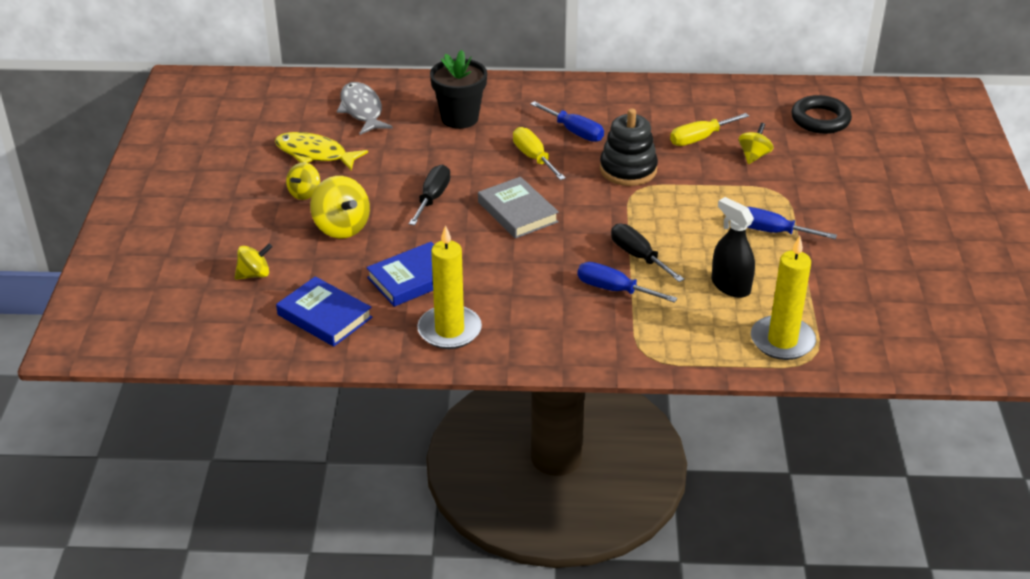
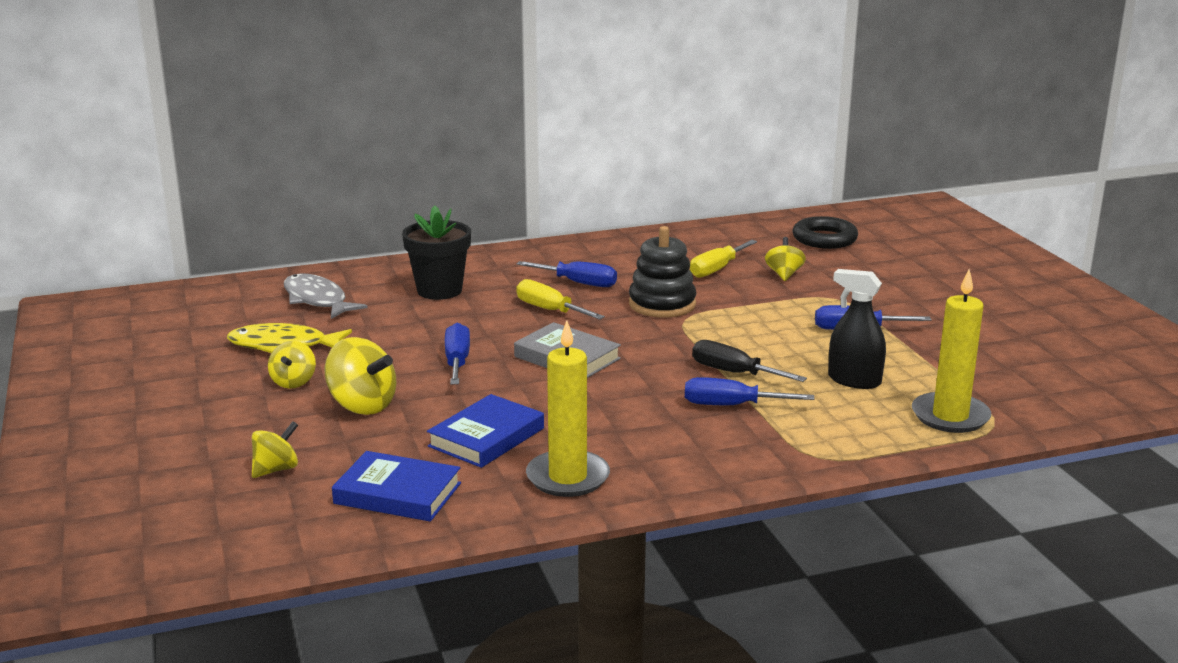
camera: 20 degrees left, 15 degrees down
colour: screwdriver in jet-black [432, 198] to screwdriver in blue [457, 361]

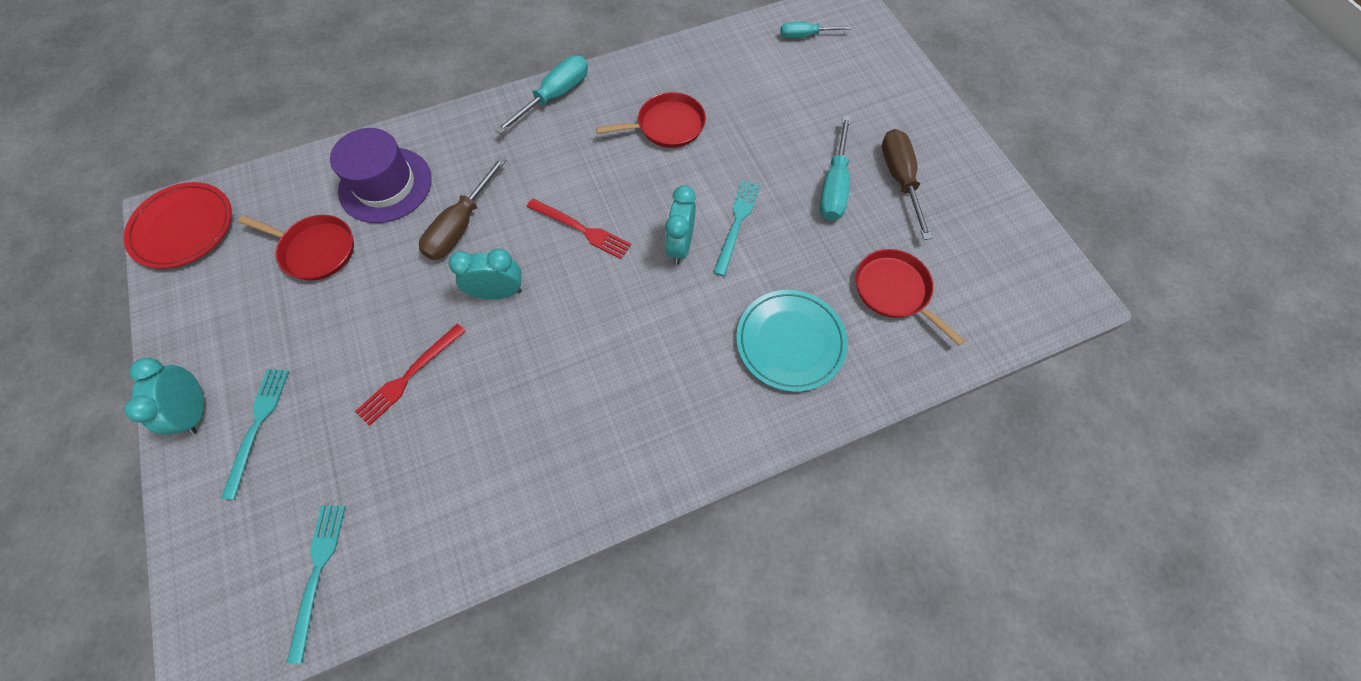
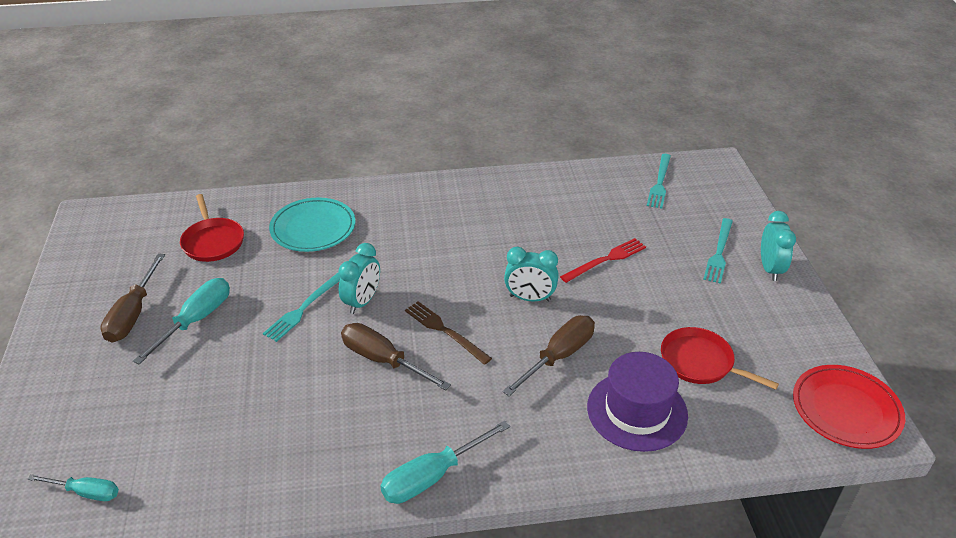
camera: 165 degrees left, 25 degrees down
missing: frying pan in crimson [667, 126]
appeared: screwdriver in brown [382, 360]
colour: fork in crimson [581, 229] to fork in brown [445, 331]

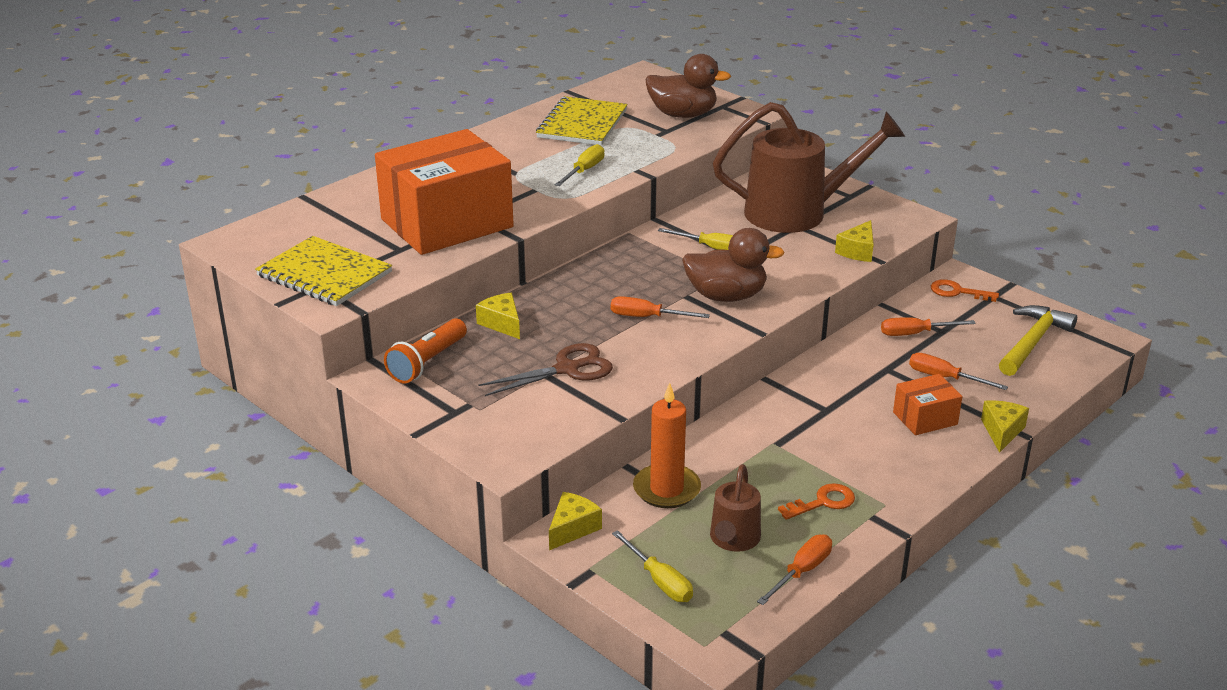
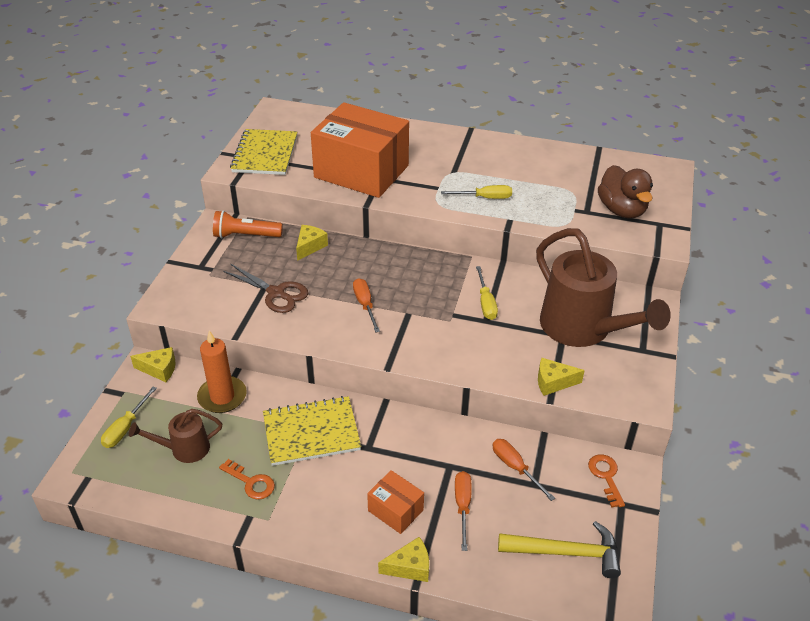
camera: 60 degrees right, 10 degrees up
missing: rubber duck in brown [726, 296]; screwdriver in orange-coloured [802, 571]
relocated: notebook in golden [582, 124] to [311, 432]

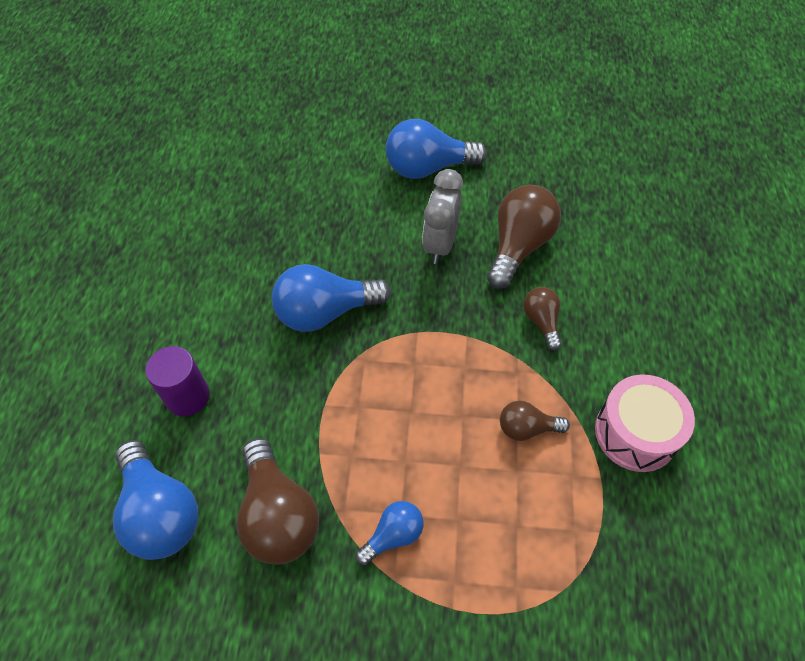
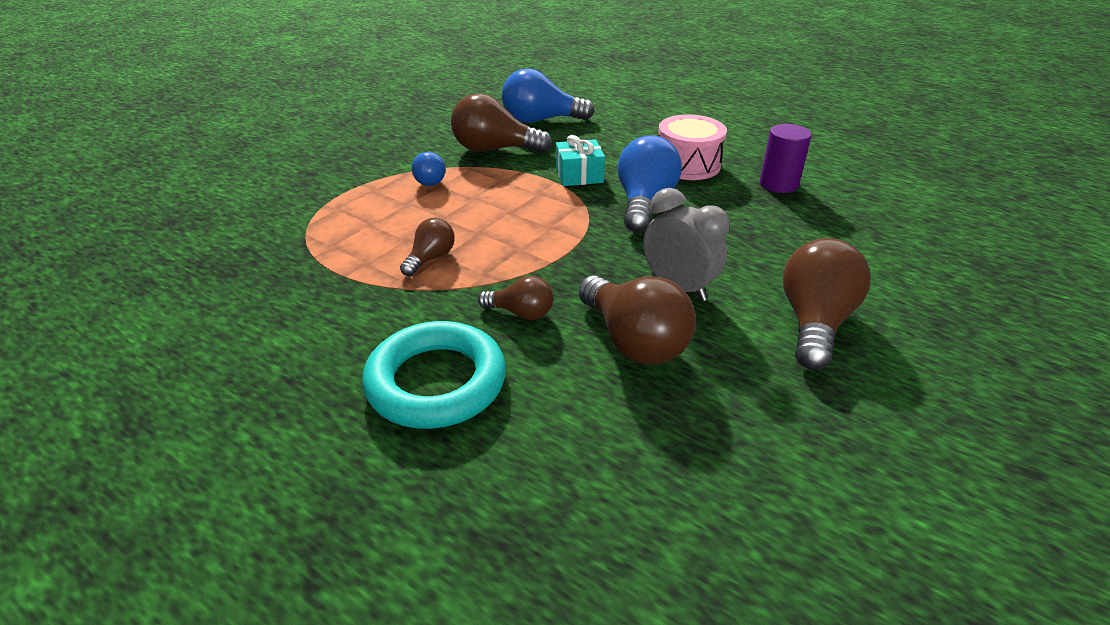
camera: 120 degrees right, 20 degrees down
appeared: hoop in aqua [436, 382]; wrapped gift in aqua [579, 175]
relocated: drum in pink [635, 433] to [687, 164]; cylinder shape in violet [187, 396] to [778, 184]
colour: bulb in blue [428, 168] to bulb in brown [814, 322]

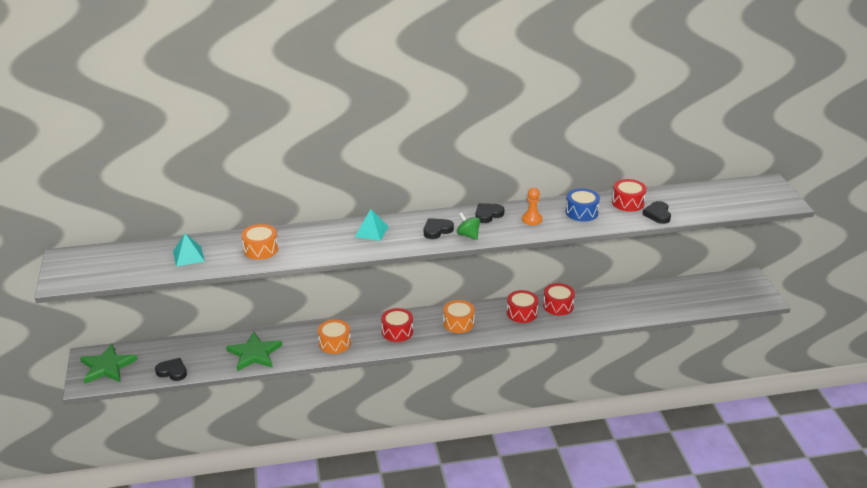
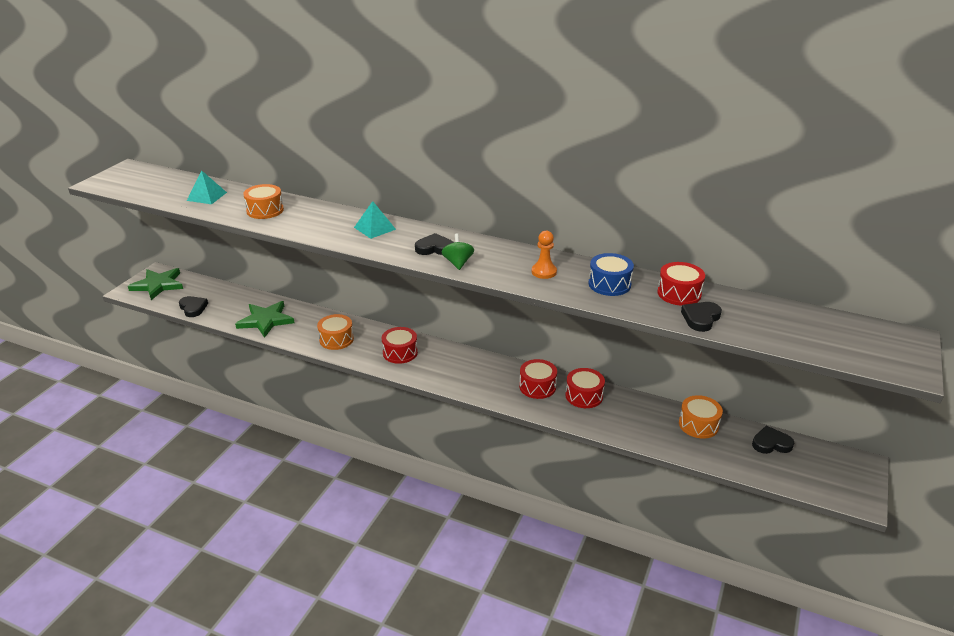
camera: 35 degrees right, 0 degrees up
relocated: drum in orange-coloured [458, 323] to [698, 425]; heart in jet-black [488, 215] to [771, 443]

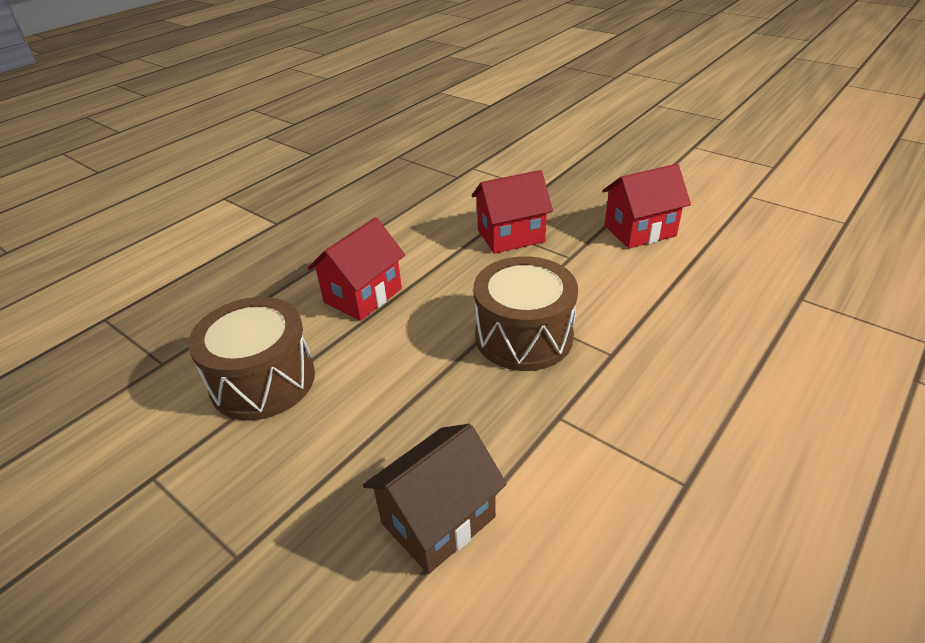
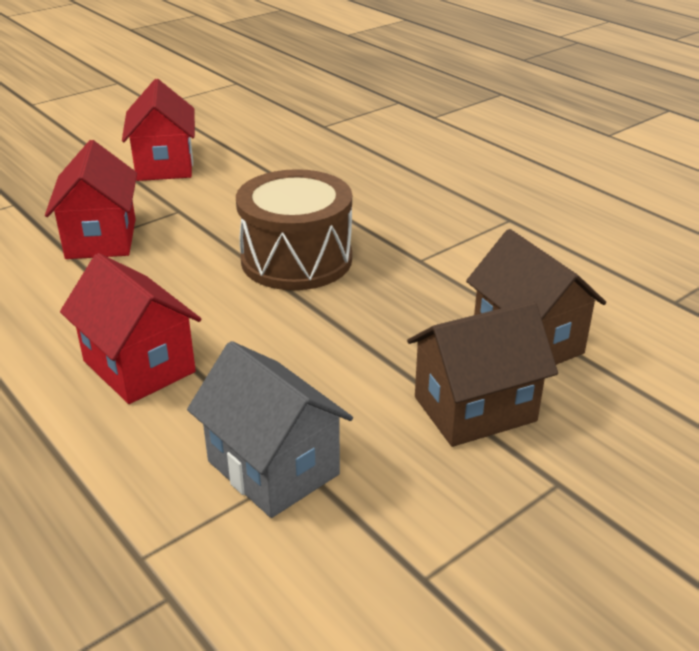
camera: 80 degrees left, 5 degrees down
appeared: house in brown [474, 409]
exchanged: drum in brown [263, 380] to house in grey [273, 468]

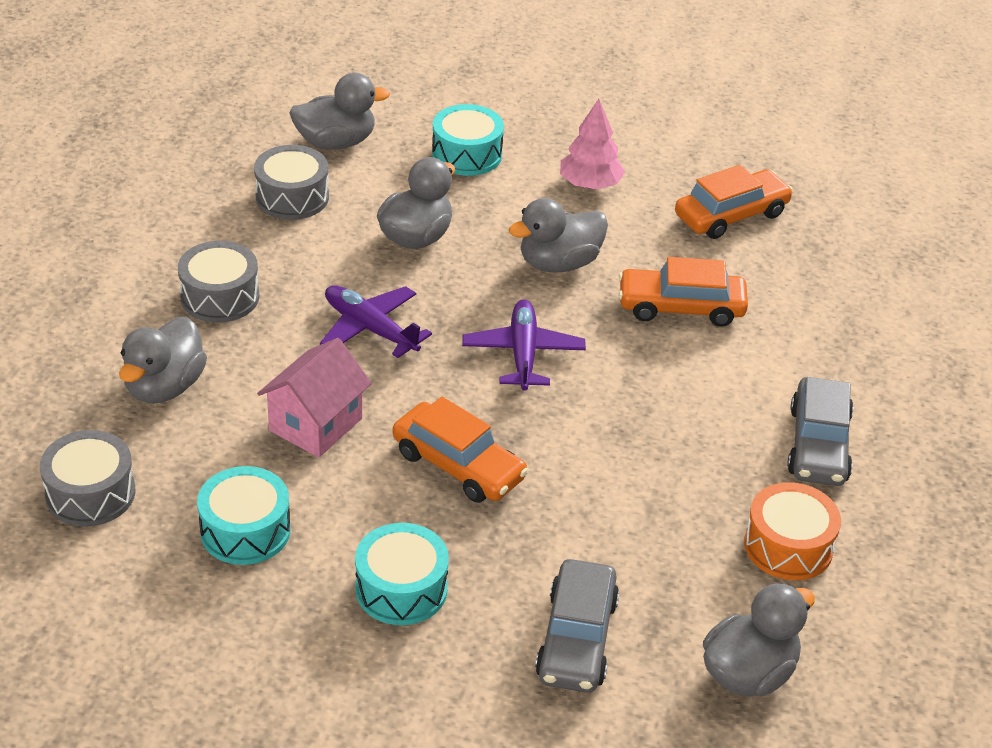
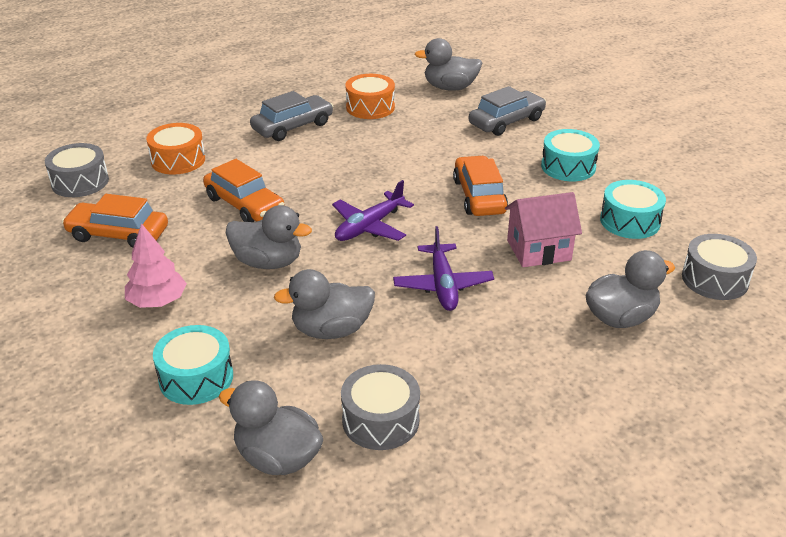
camera: 135 degrees left, 5 degrees down
appeared: drum in orange-coloured [178, 160]
relocated: drum in grey [220, 297] to [80, 182]

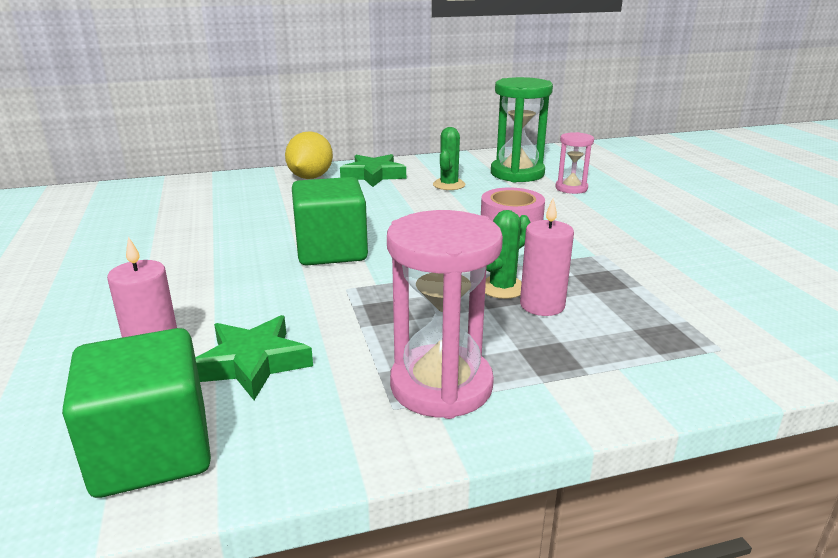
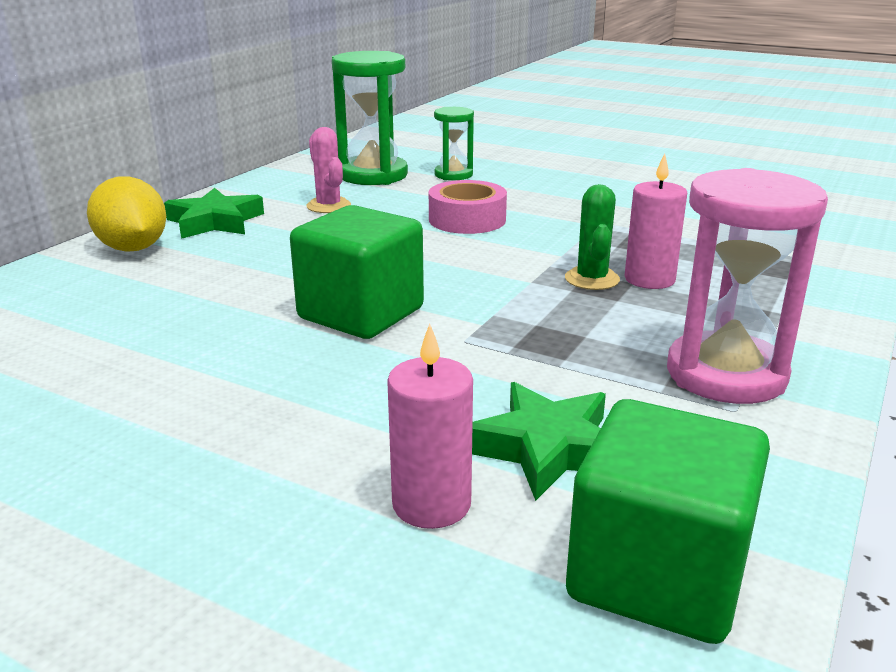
camera: 45 degrees left, 0 degrees up
colour: saguaro cactus in leaf-green [449, 185] to saguaro cactus in pink [328, 206]; hourglass in pink [571, 188] to hourglass in leaf-green [453, 175]

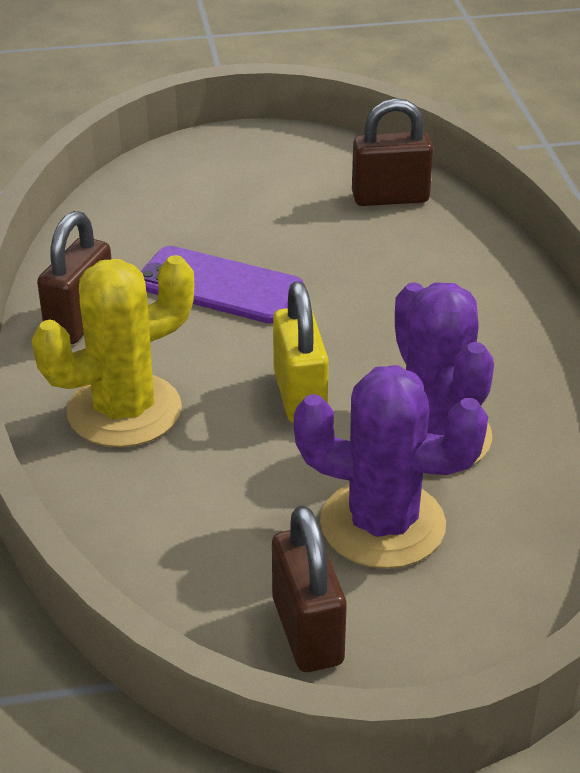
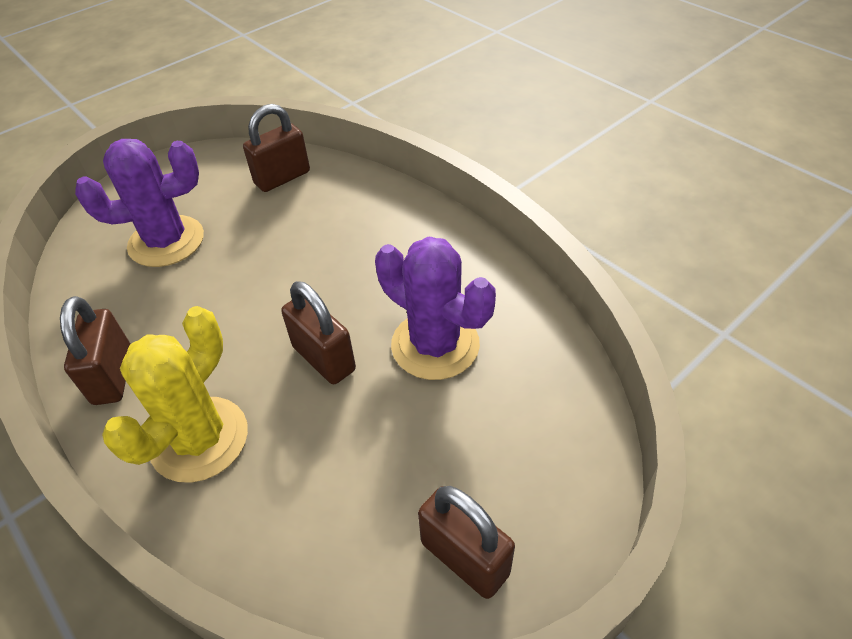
camera: 30 degrees left, 10 degrees up
missing: phone in violet [219, 286]
relocated: saguaro cactus in violet [382, 524] to [166, 241]
colour: small lock in golden [300, 395] to small lock in brown [324, 358]

